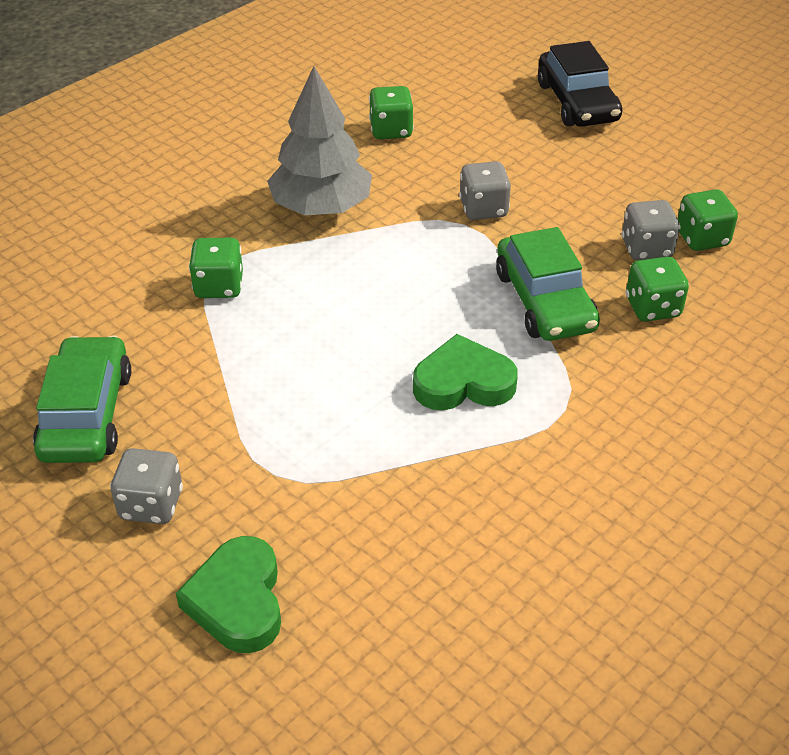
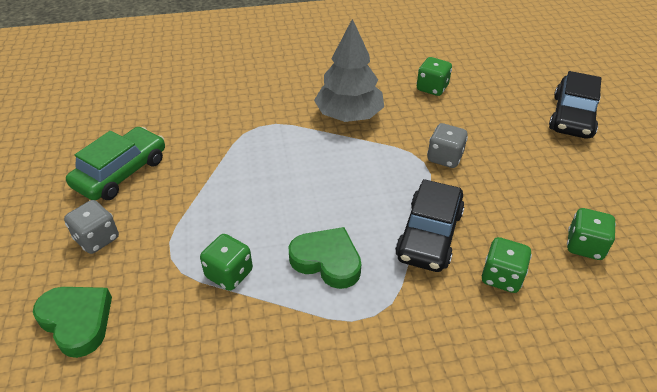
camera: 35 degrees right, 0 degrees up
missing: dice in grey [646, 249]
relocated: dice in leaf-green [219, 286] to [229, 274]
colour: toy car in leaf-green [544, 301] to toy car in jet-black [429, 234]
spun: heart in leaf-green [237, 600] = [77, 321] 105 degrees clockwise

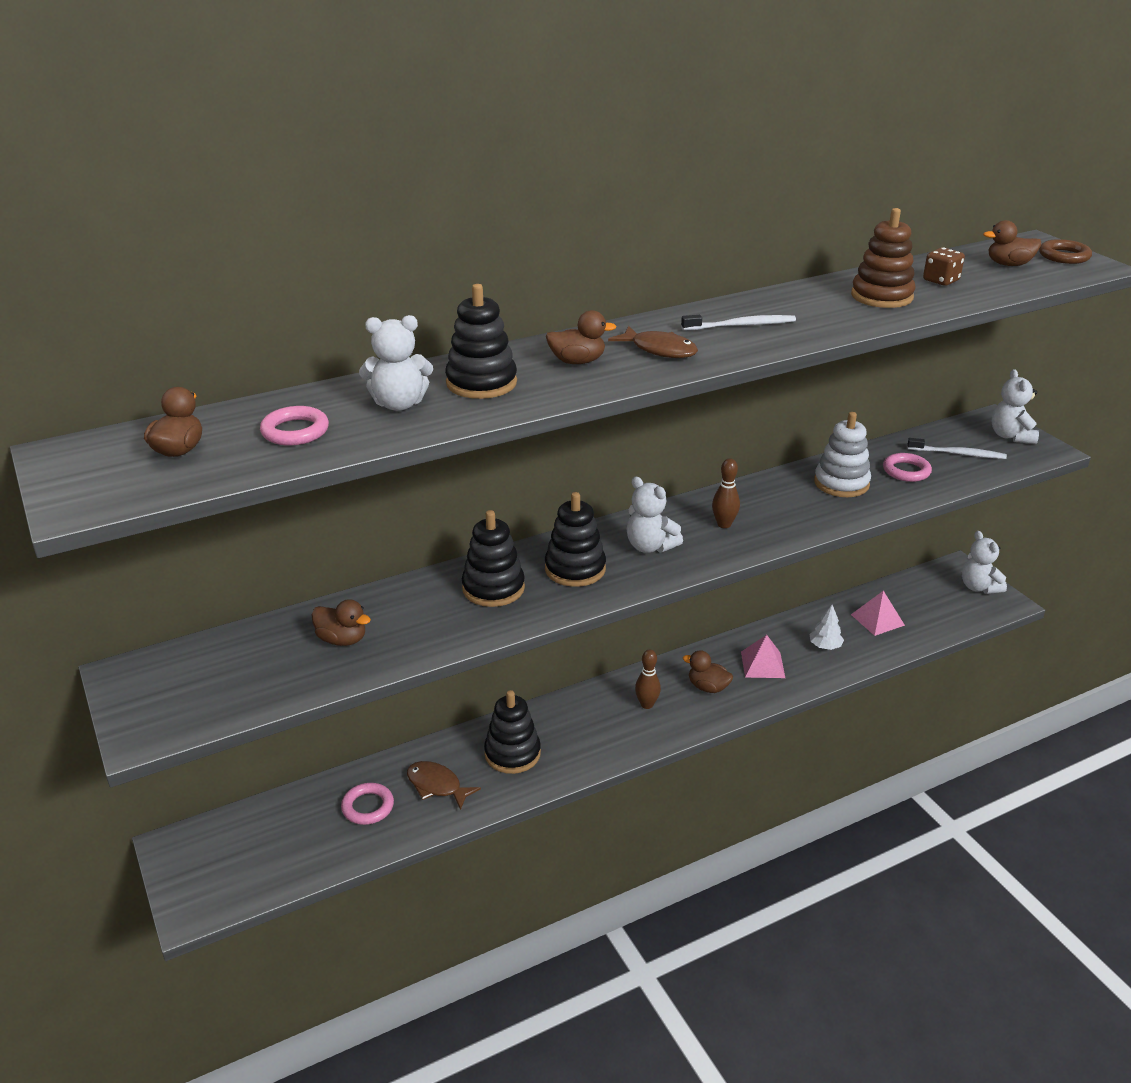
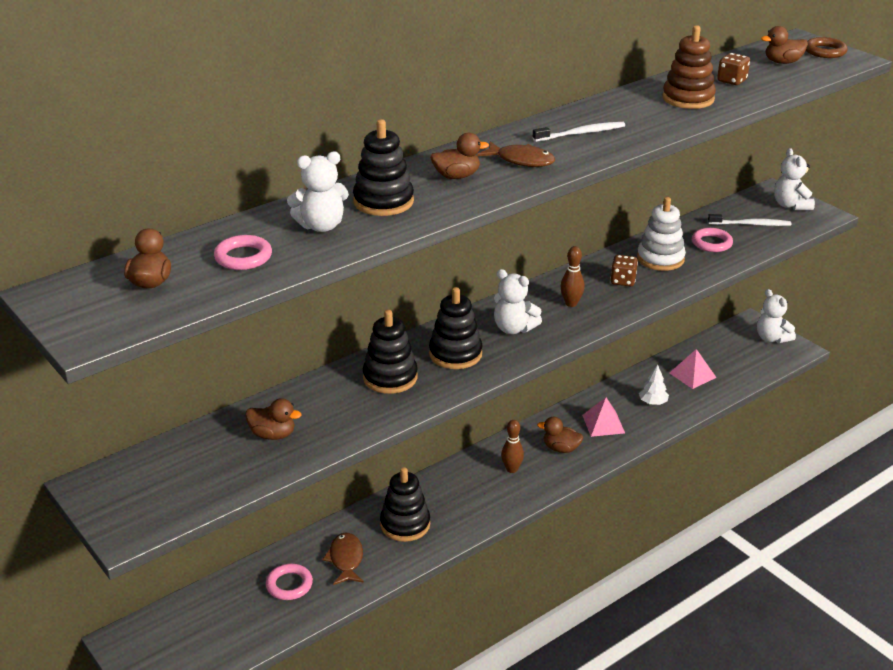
camera: 10 degrees left, 0 degrees up
appeared: dice in brown [623, 281]
spun: toy fish in brown [437, 786] = [346, 559] 60 degrees clockwise

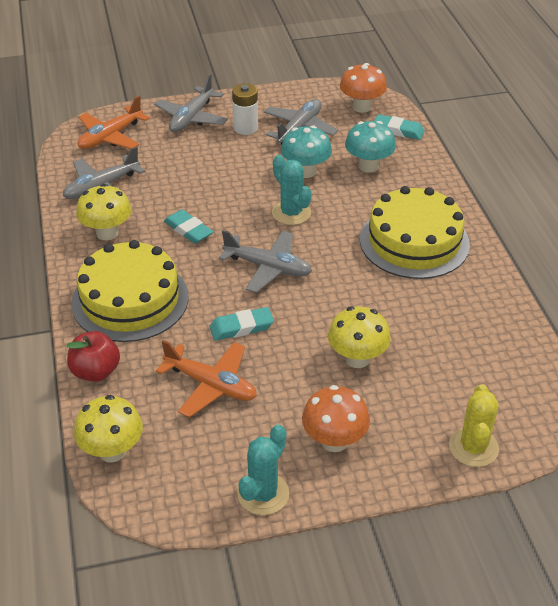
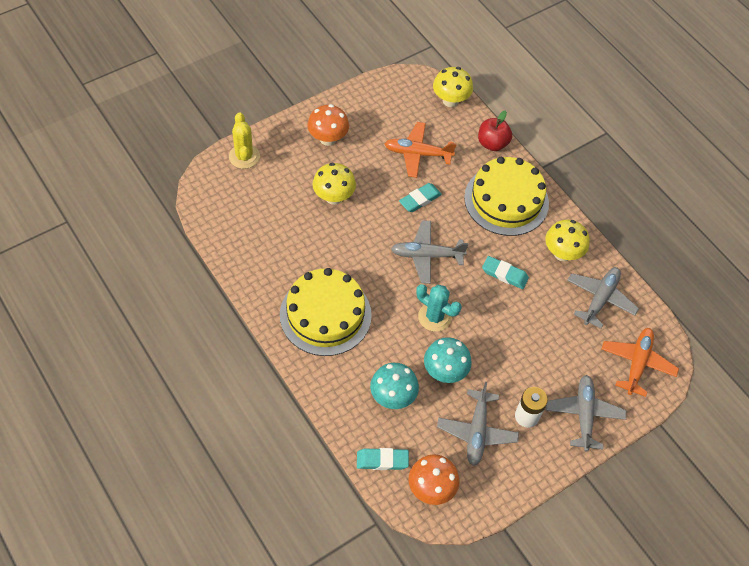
camera: 155 degrees right, 15 degrees up
missing: saguaro cactus in aqua [263, 494]

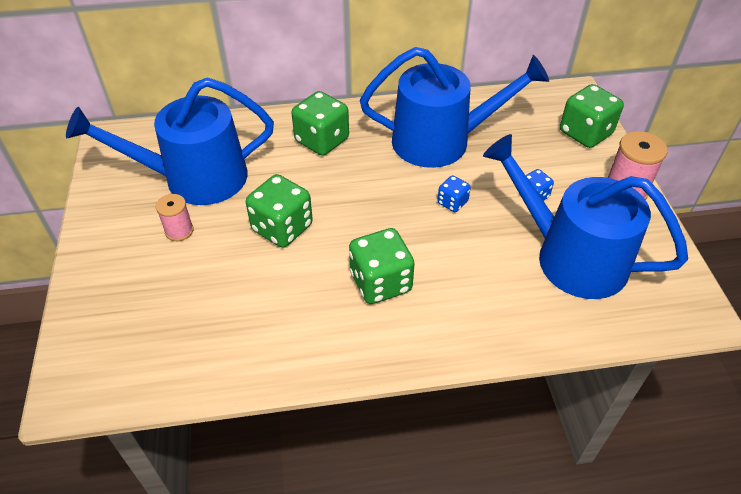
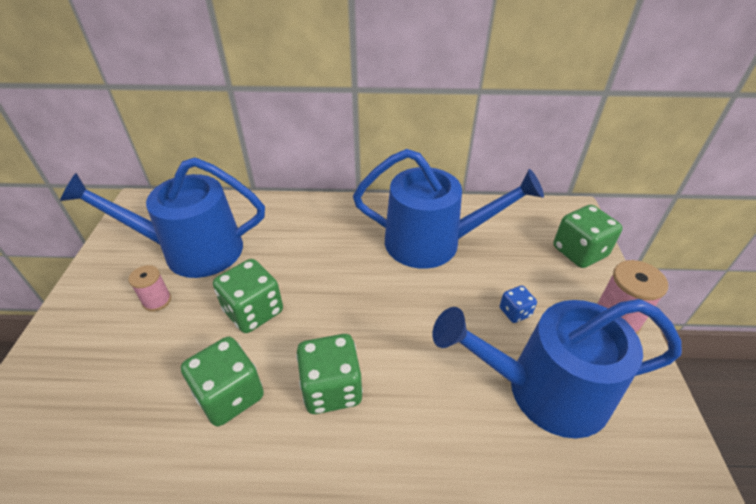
camera: 10 degrees right, 5 degrees down
missing: dice in blue [452, 202]
relocated: dice in leaf-green [322, 140] to [230, 395]
spun: sprinkling can in blue [571, 257] = [545, 390] 45 degrees counterclockwise

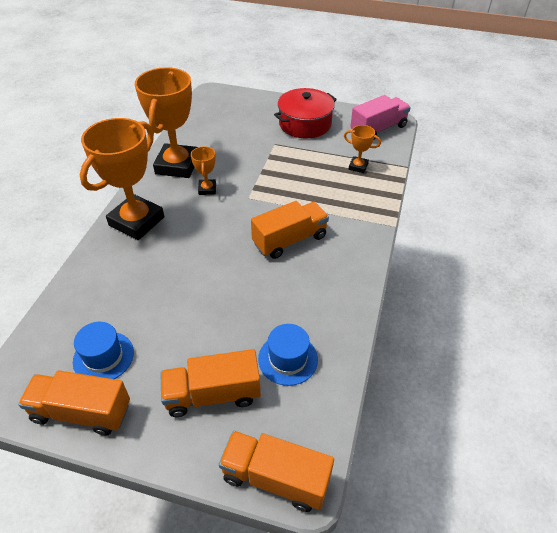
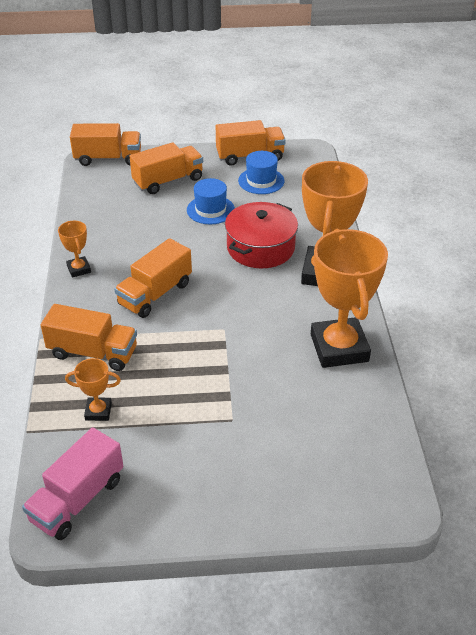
camera: 160 degrees right, 5 degrees down
appeared: lorry in orange-coloured [93, 352]
relocated: prize cup in orange-coloured [207, 189] to [79, 269]; hat in blue [288, 359] to [210, 210]; pot in crimson [305, 124] to [260, 247]

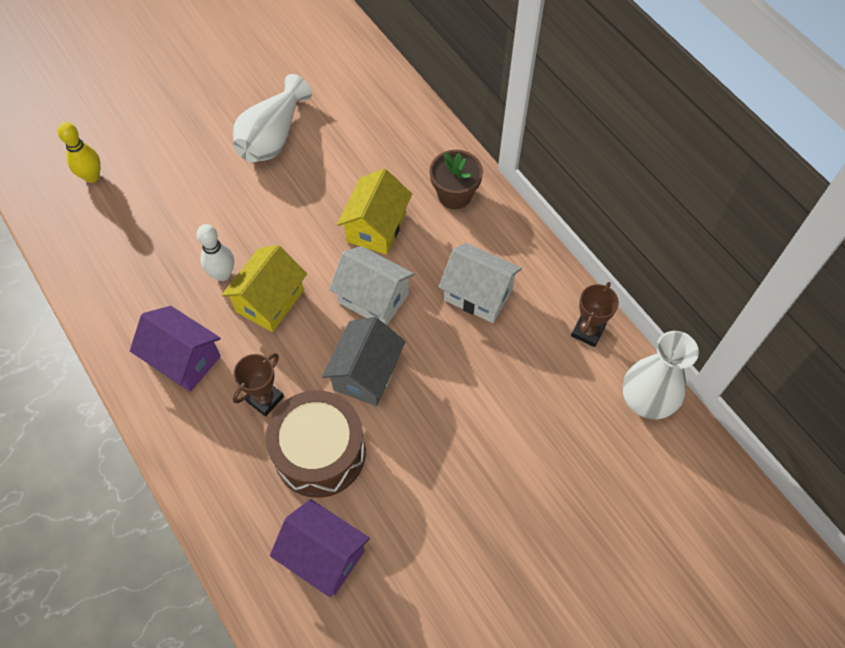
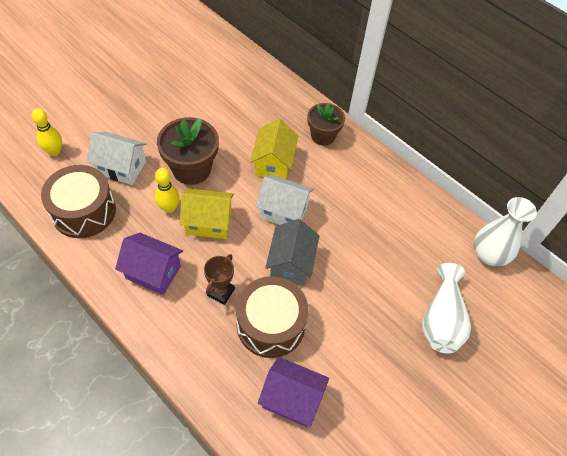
camera: 15 degrees left, 5 degrees down
missing: prize cup in brown [587, 331]
appeared: drum in brown [84, 211]; plant pot in brown [191, 169]
relocated: house in white [478, 294] to [121, 168]; flower vase in white [273, 137] to [441, 320]
colour: tenpin in white [222, 274] to tenpin in golden [169, 208]
spun: house in golden [270, 301] = [208, 222] 75 degrees clockwise

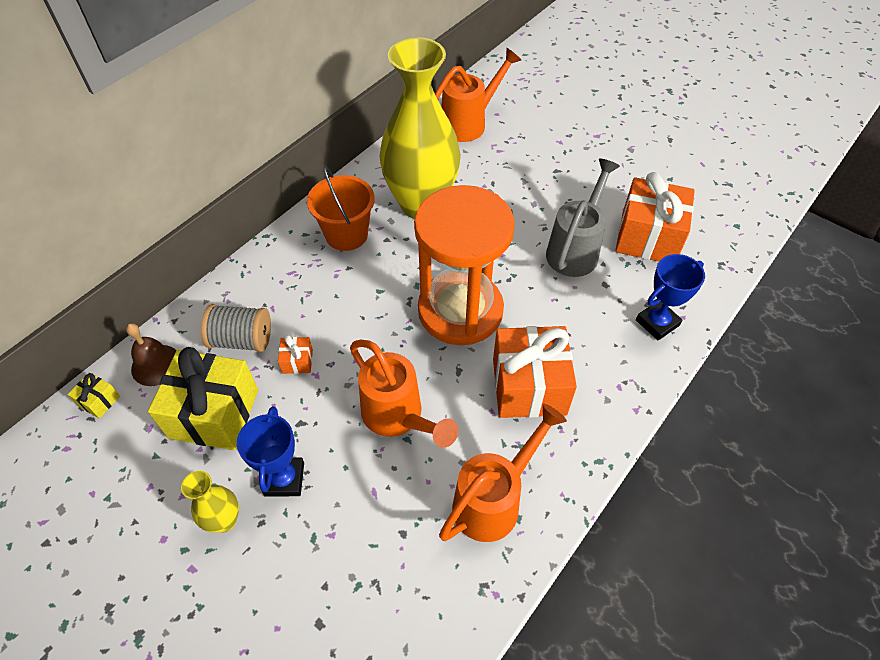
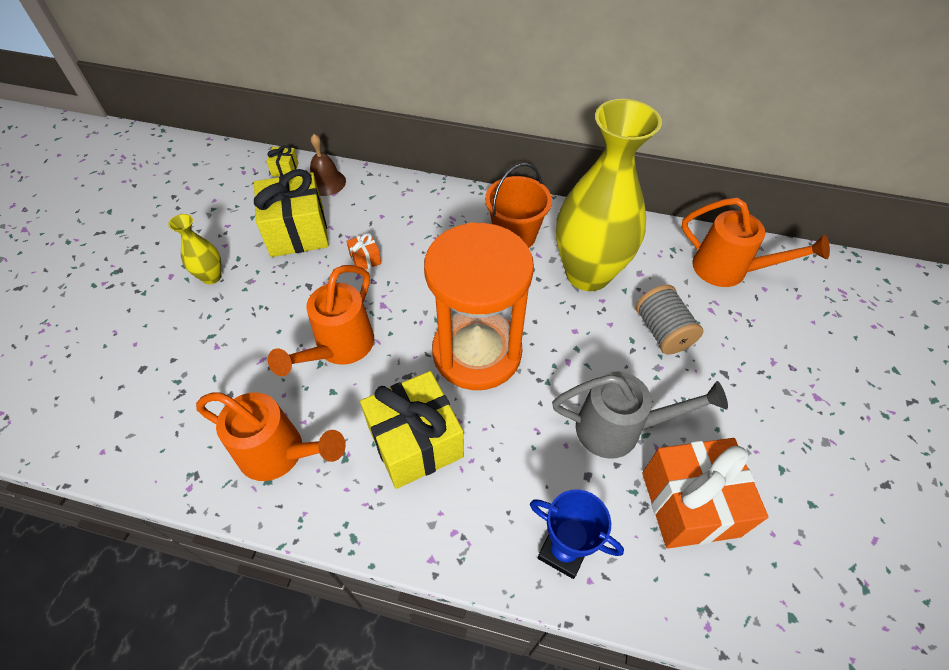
camera: 65 degrees right, 0 degrees up
missing: prize cup in blue [284, 479]
relocated: spool in grey [242, 340] to [662, 331]
colour: wrapped gift in orange-coloured [529, 386] to wrapped gift in golden [415, 442]

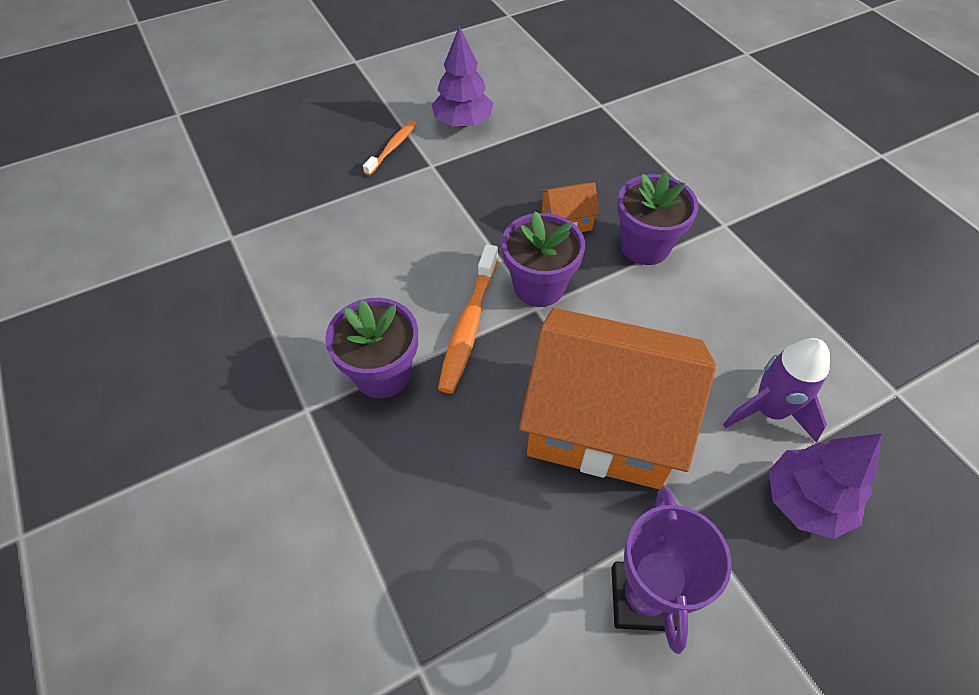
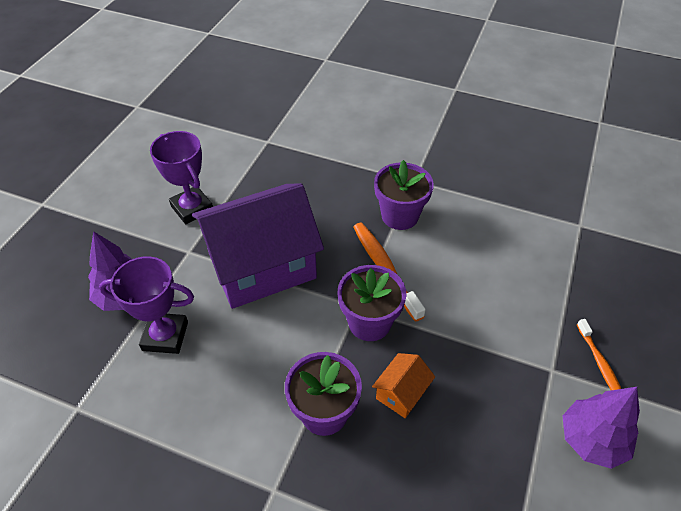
camera: 140 degrees right, 5 degrees down
exchanged: toy rocket in violet [769, 410] to prize cup in violet [165, 336]
colour: house in orange-coloured [602, 423] to house in violet [262, 266]

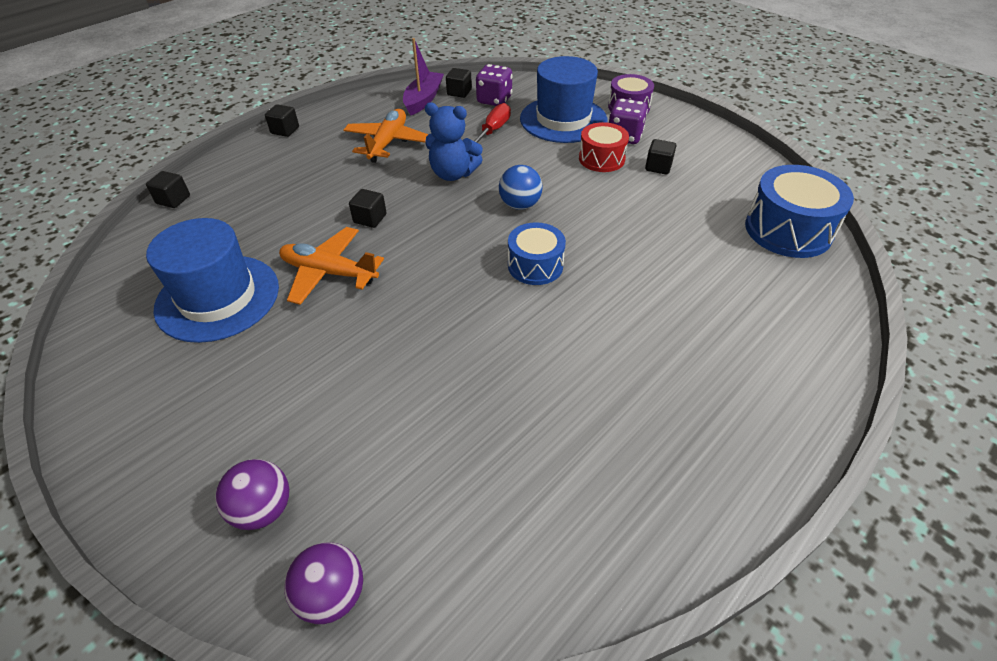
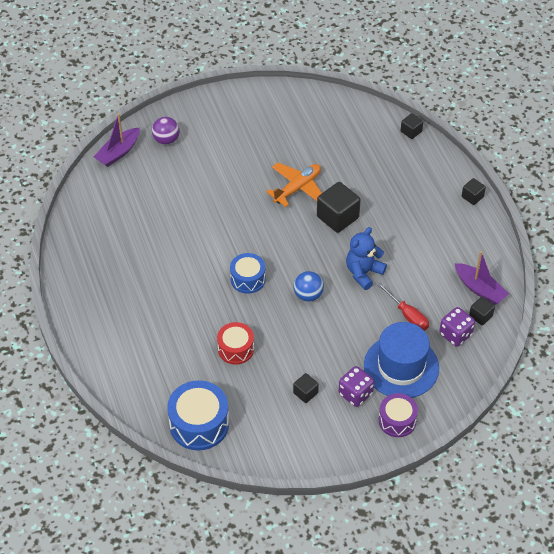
camera: 115 degrees right, 5 degrees up
missing: hat in blue [218, 297]; toy plane in orange-coloured [388, 143]
relocated: drum in crimson [601, 159] to [236, 349]
exchanged: sphere in violet [332, 595] to boat in violet [118, 152]
size: block in jet-black [370, 218] = [337, 217] x1.86

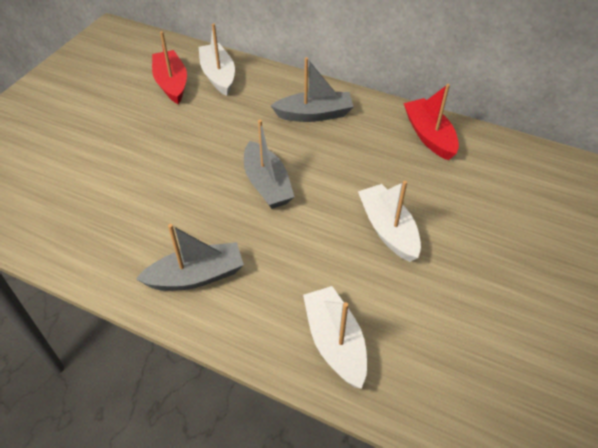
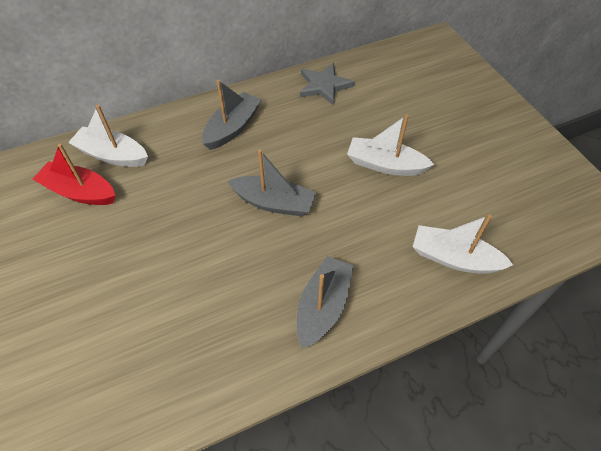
camera: 50 degrees left, 5 degrees up
exchanged: boat in crimson [429, 136] to five-pointed star in grey [324, 85]

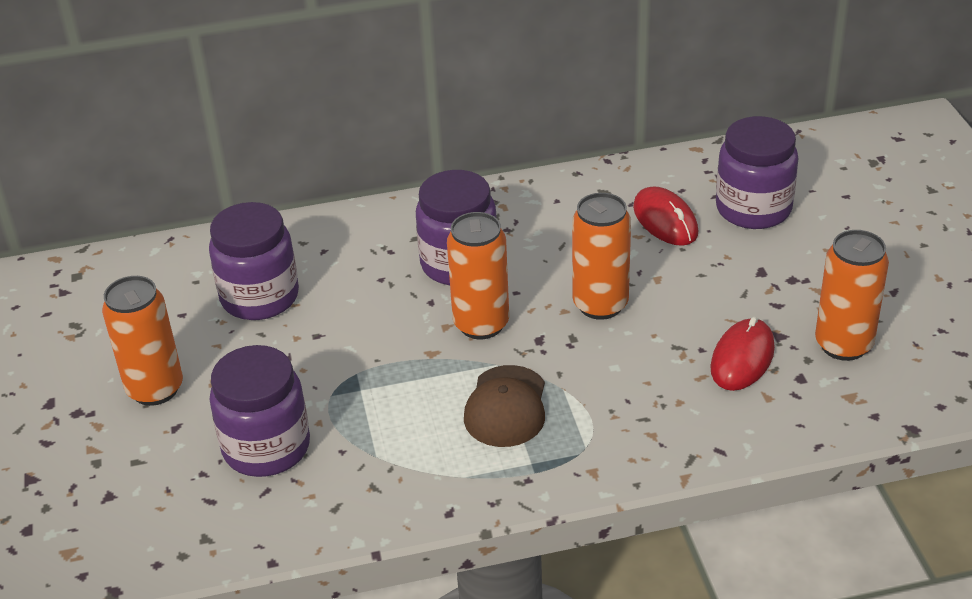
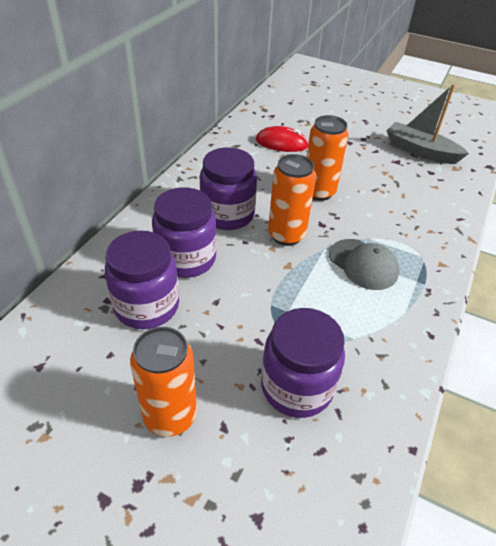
camera: 55 degrees left, 5 degrees up
missing: mouse in crimson [742, 358]
relocated: preserve jar in violet [753, 209] to [186, 259]
exchanged: can in orange-coloured [843, 344] to boat in grey [420, 151]
colour: baseball cap in brown [506, 407] to baseball cap in grey [363, 264]

